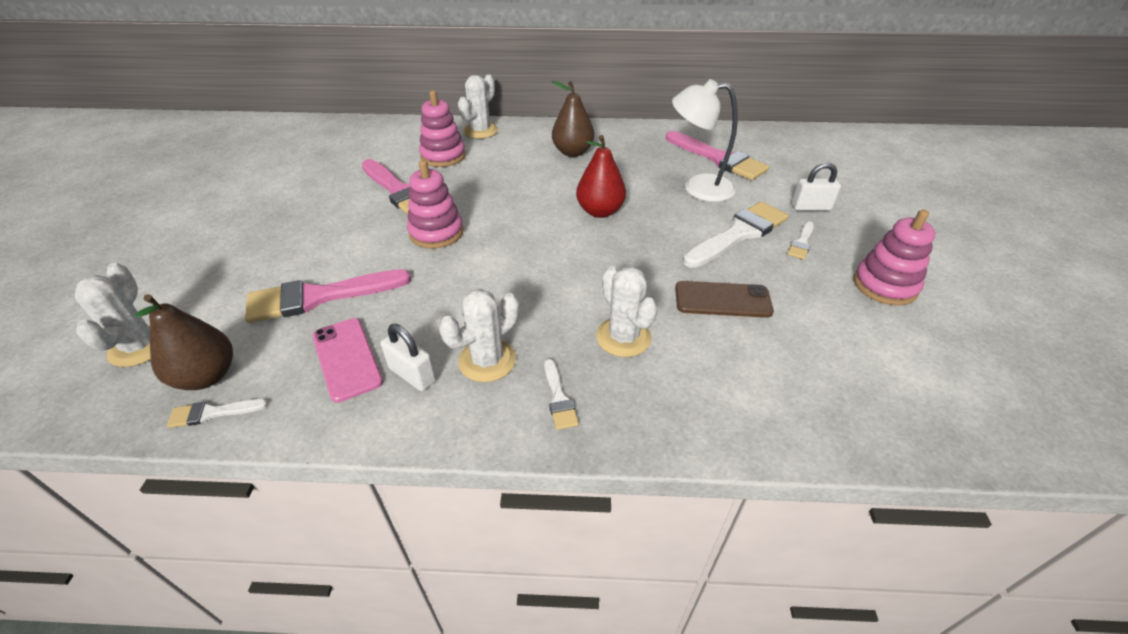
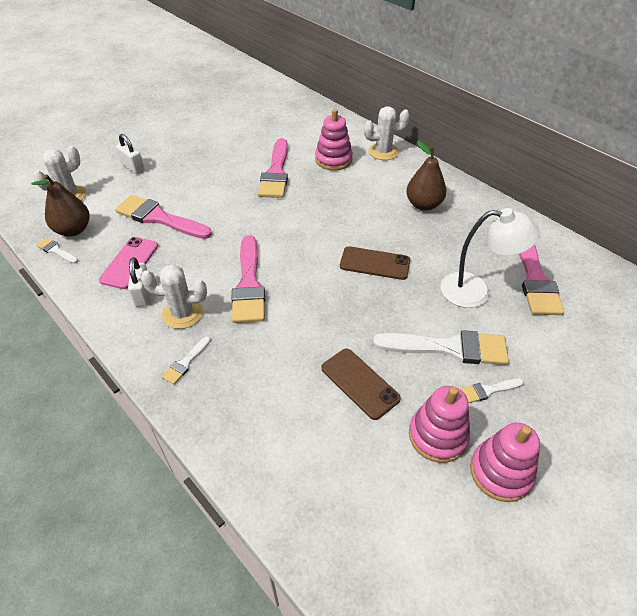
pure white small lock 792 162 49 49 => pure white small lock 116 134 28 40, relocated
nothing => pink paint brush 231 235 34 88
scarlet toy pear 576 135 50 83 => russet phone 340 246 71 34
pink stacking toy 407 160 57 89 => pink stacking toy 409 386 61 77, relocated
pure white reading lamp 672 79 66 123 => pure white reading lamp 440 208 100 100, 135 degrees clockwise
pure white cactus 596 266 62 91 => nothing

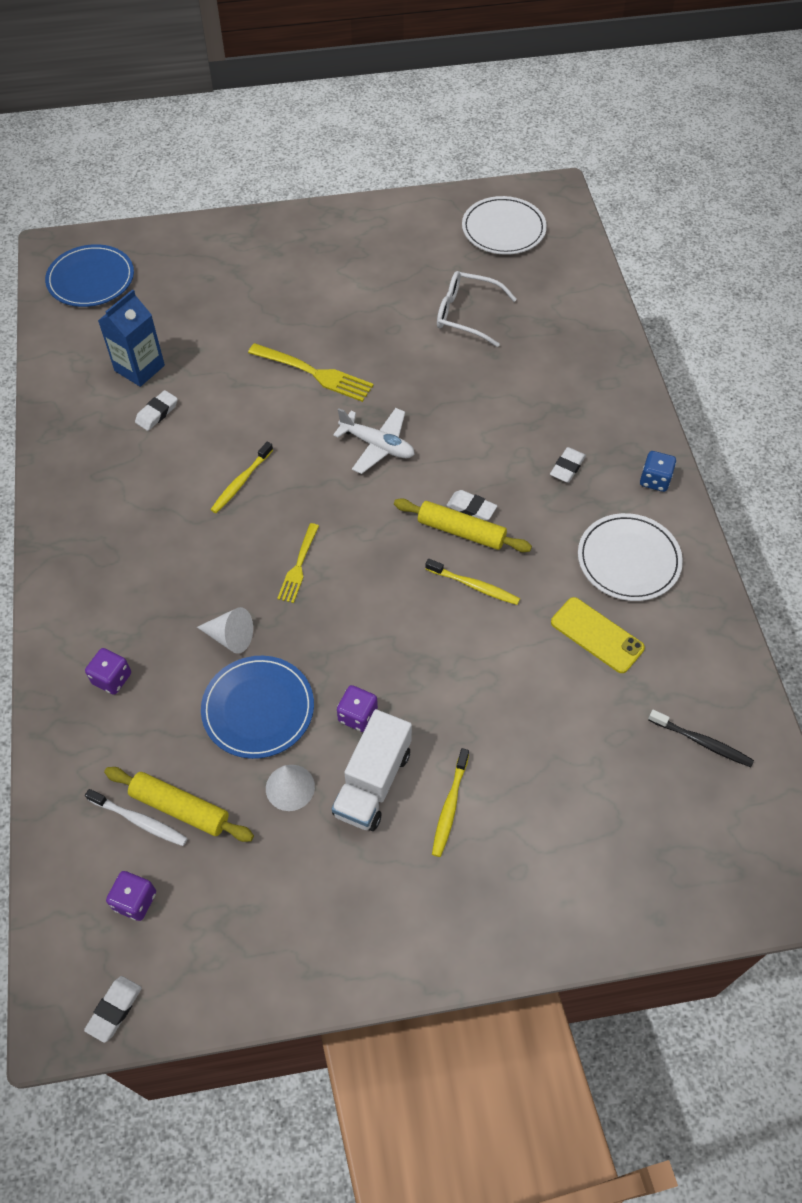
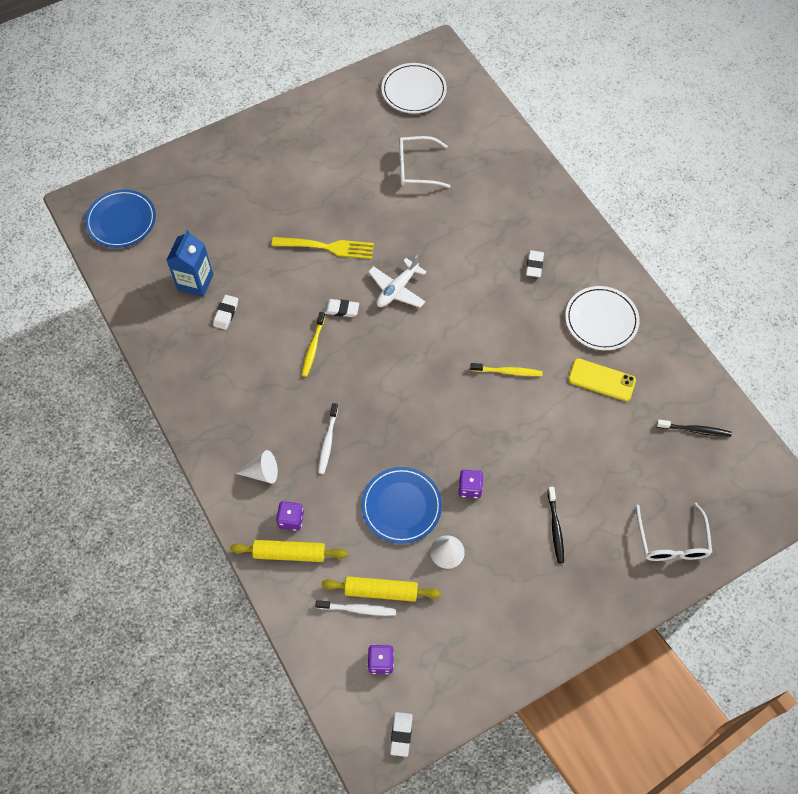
bright yellow pastry roller 394 498 138 54 => bright yellow pastry roller 230 540 118 22, relocated
pure white cone 197 607 56 47 => pure white cone 235 450 43 34, relocated
nothing => pure white tooth brush 318 403 20 71
pure white eraser 446 490 51 31 => pure white eraser 323 299 36 18, relocated
pure white plane 333 408 82 66 => pure white plane 368 255 59 52, 120 degrees clockwise
bright yellow tooth brush 432 748 37 109 => jet-black tooth brush 548 487 16 76
nothing => pure white eyeglasses 636 503 76 58
bright yellow dinner fork 277 523 42 80 => nothing
pure white truck 332 709 80 122 => nothing
blue game die 640 451 36 41 => nothing

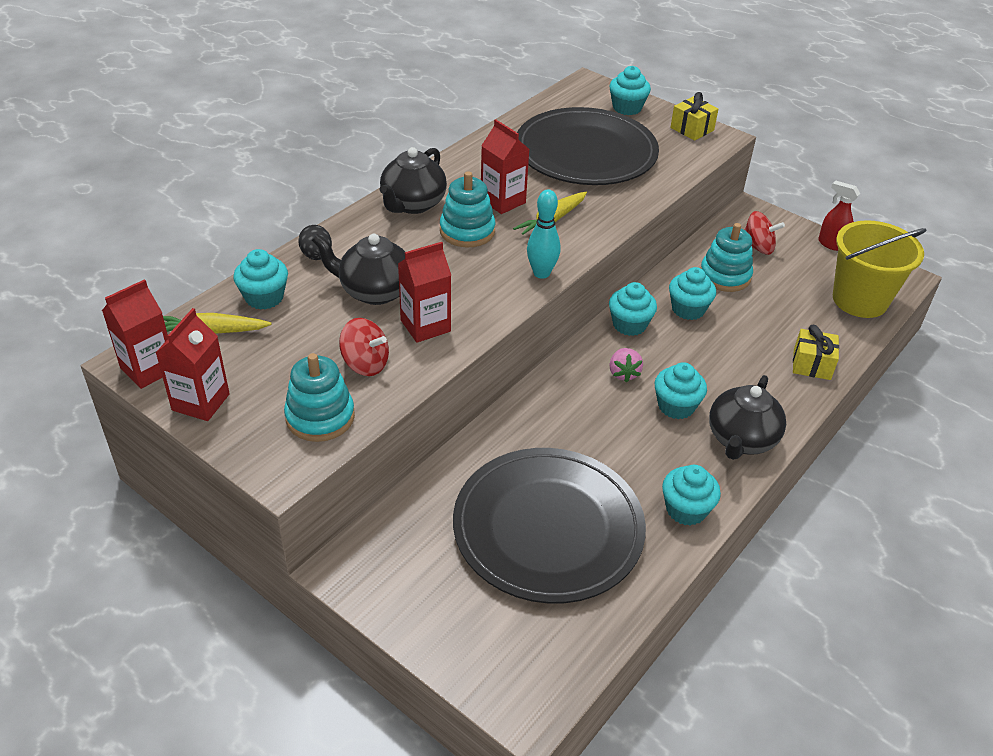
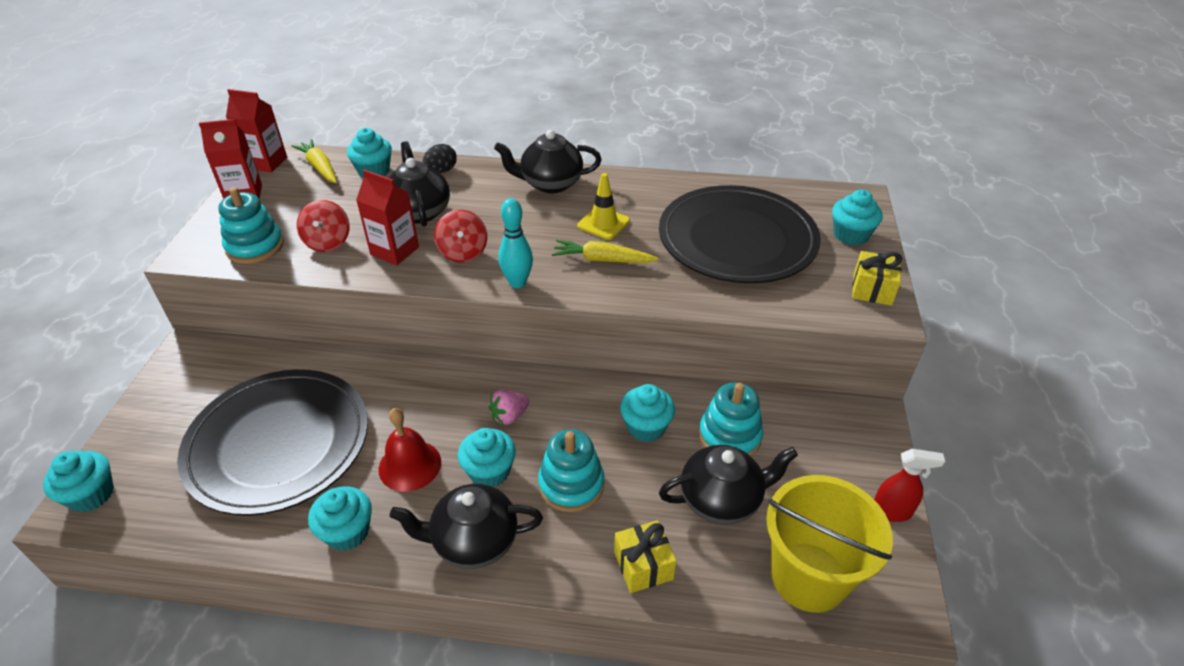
teal fairy cake 609 282 48 54 => teal fairy cake 43 451 71 61, relocated
nothing => scarlet school bell 379 408 62 84
scarlet whirligig 745 211 40 44 => scarlet whirligig 434 210 53 52, relocated
teal stacking toy 440 171 55 76 => teal stacking toy 538 429 66 83, relocated
scarlet milk carton 481 119 48 95 => bright yellow safety cone 577 173 53 67
nothing => jet-black china teapot 659 445 139 80
scarlet spray bottle 818 180 42 71 => scarlet spray bottle 874 449 71 73, 90 degrees clockwise

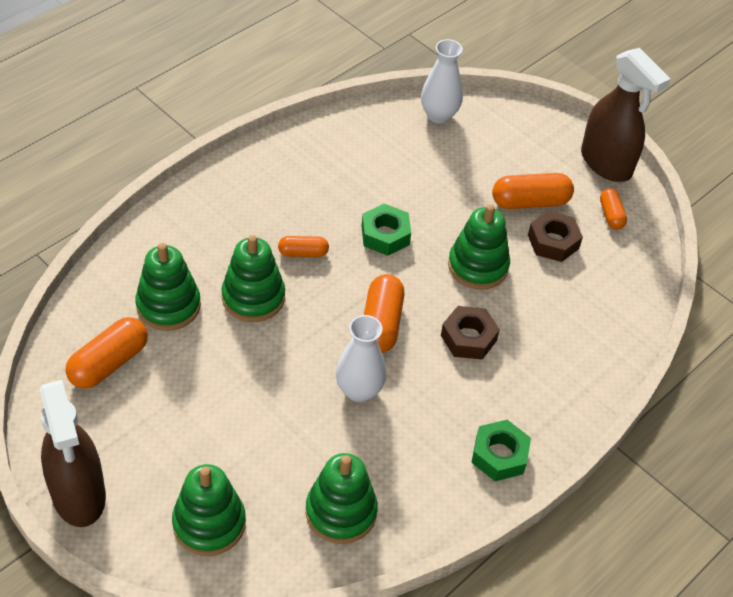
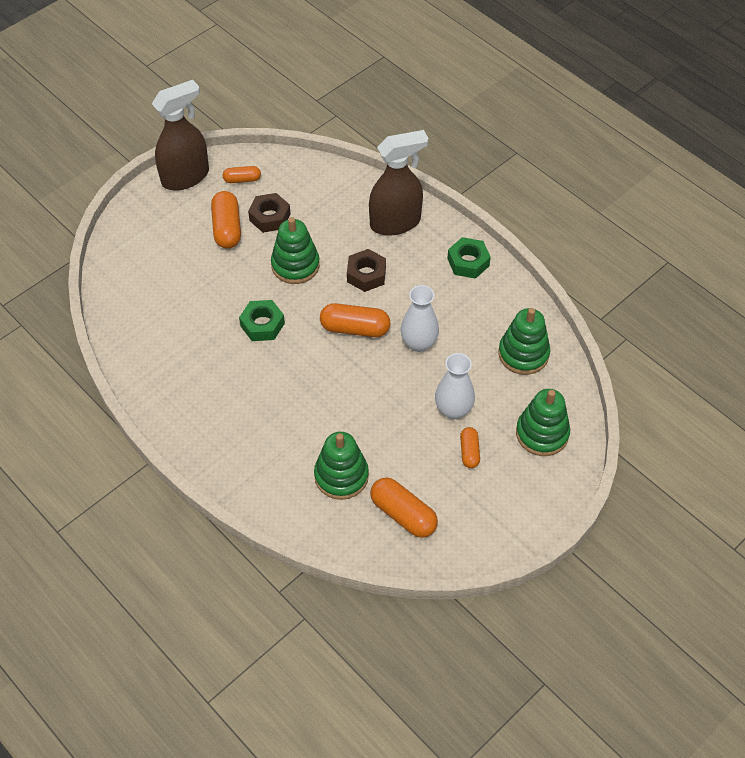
russet spray bottle 40 380 66 147 => russet spray bottle 369 130 60 106, relocated
pure white flower vase 421 39 42 84 => pure white flower vase 435 353 40 66, relocated
orange pill 278 236 51 21 => orange pill 460 427 20 41, relocated
green stacking toy 221 235 64 87 => nothing

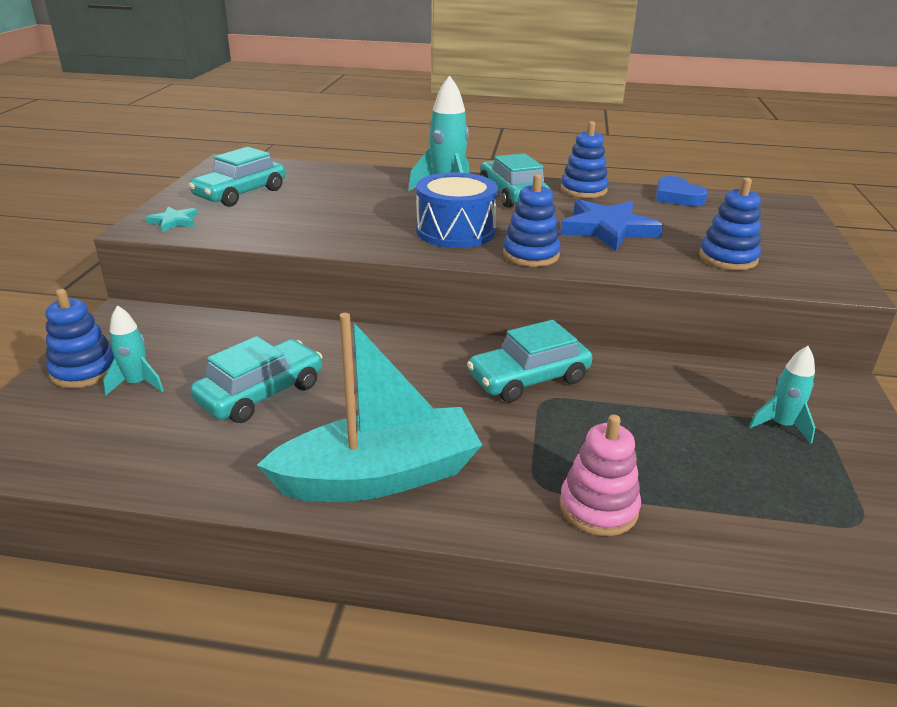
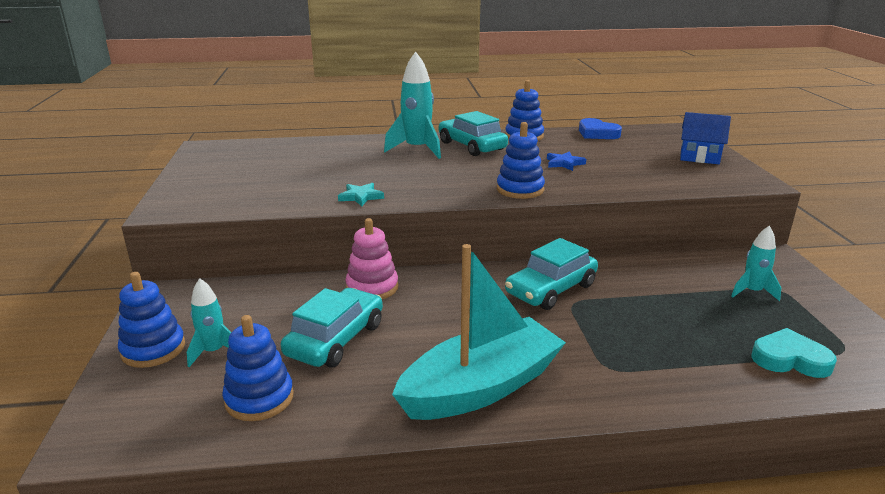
blue stacking toy 699 178 62 92 => blue stacking toy 222 315 72 106, relocated
teal star 146 207 51 25 => teal star 338 183 46 23, relocated
pink stacking toy 559 414 82 122 => pink stacking toy 346 218 52 81, relocated
blue star 560 199 103 52 => blue star 547 151 39 20, x0.50
nothing => blue toy house 680 112 51 52
nothing => teal love heart 751 328 86 50
teal toy car 189 147 96 60 => nothing
blue snare drum 416 172 82 76 => nothing

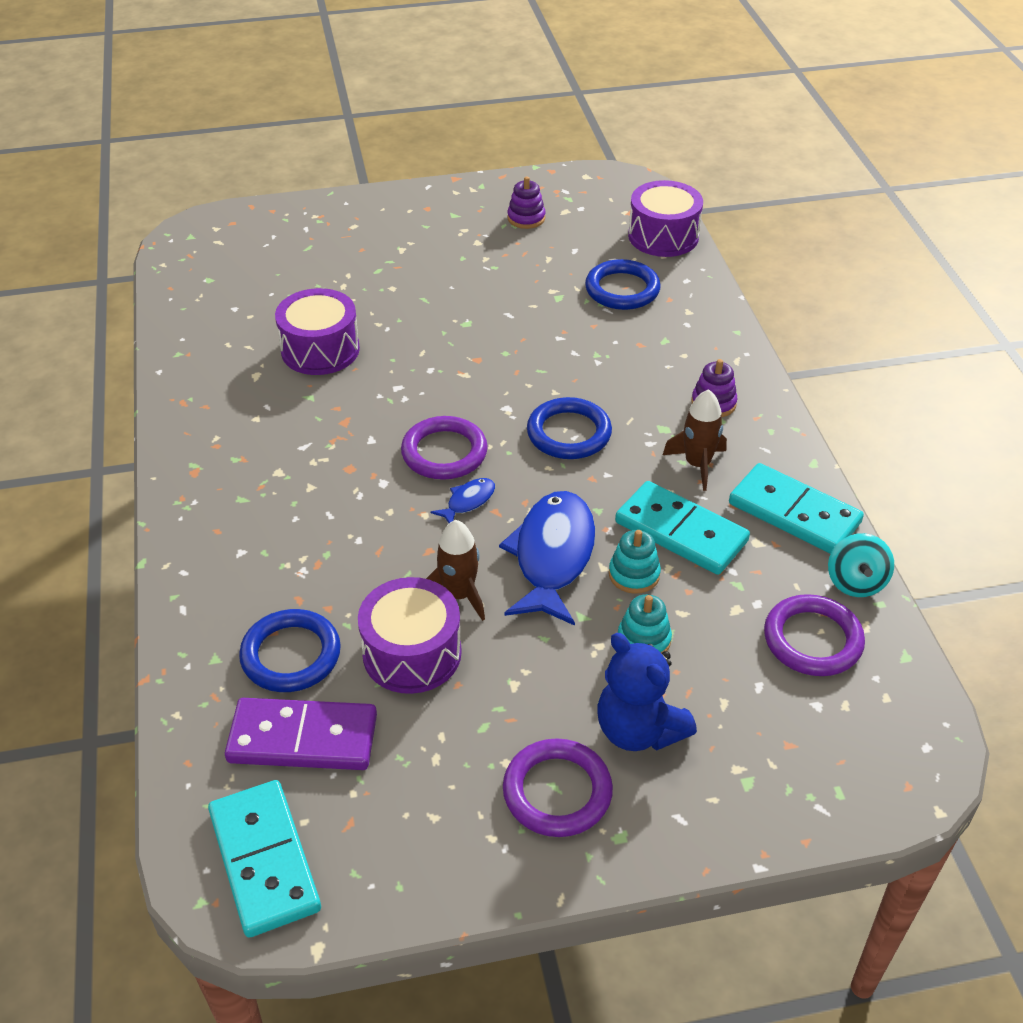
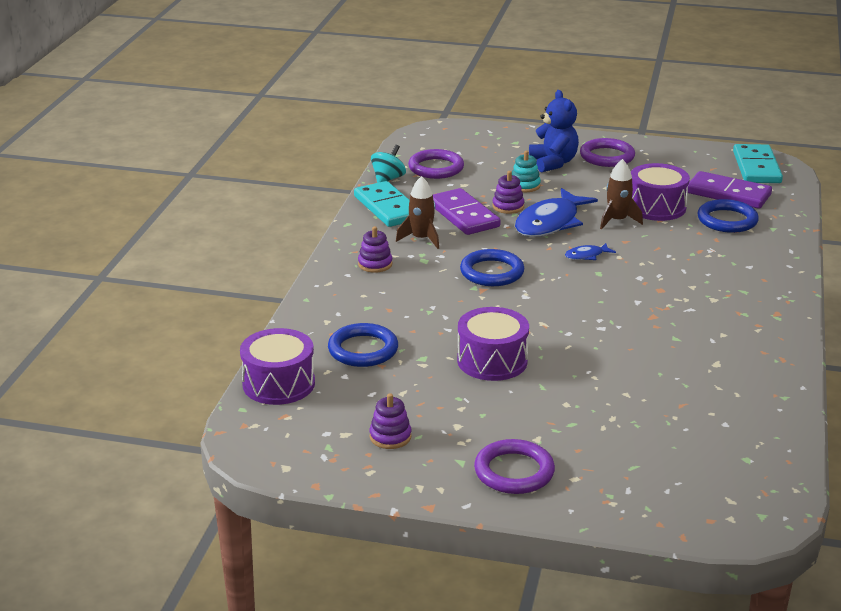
teal domino 615 481 135 94 => violet domino 433 188 68 47
violet snare drum 275 288 85 87 => violet snare drum 457 307 72 74, relocated
violet ring 401 416 87 64 => violet ring 474 439 81 55, relocated
teal stacking toy 609 530 52 64 => violet stacking toy 492 171 32 43

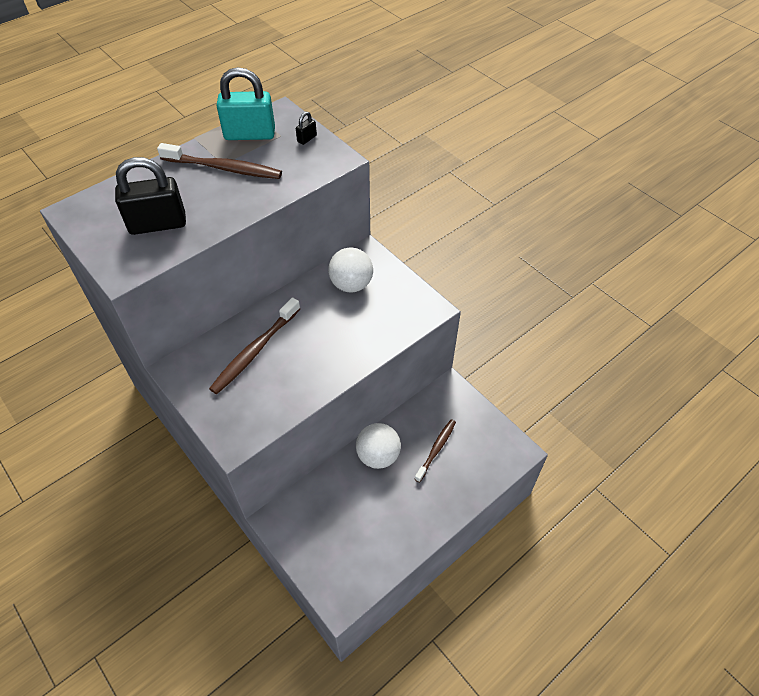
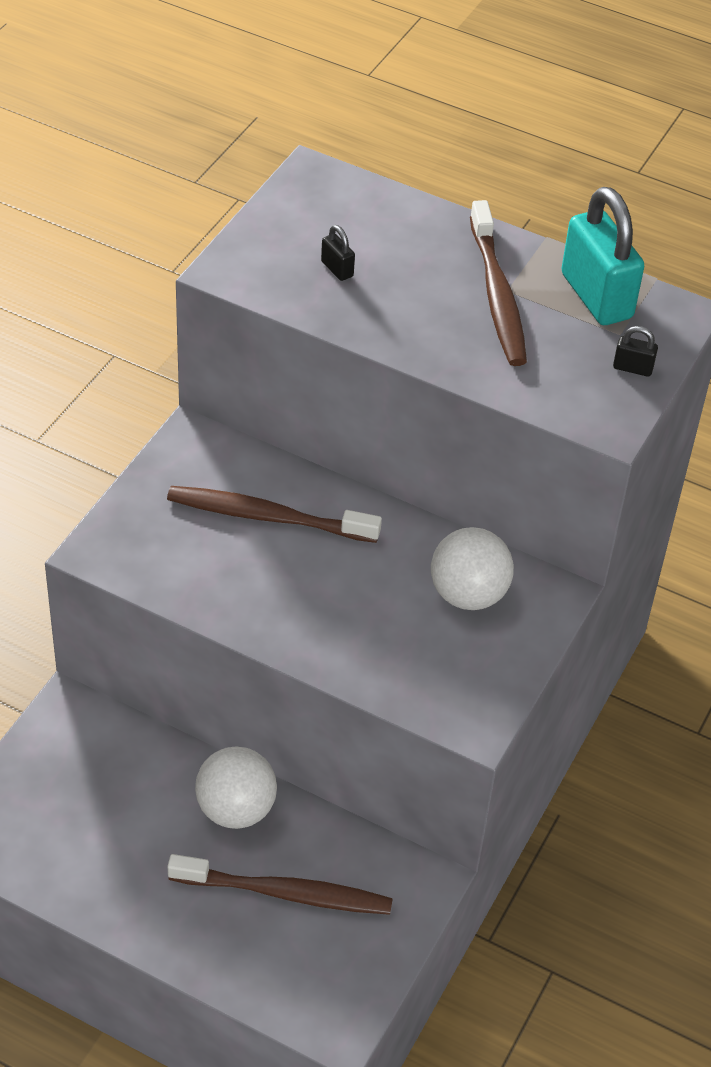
russet tooth brush 415 419 41 64 => russet tooth brush 167 854 226 61, x1.54
jet-black small lock 115 157 71 78 => jet-black small lock 321 225 34 56, x0.42

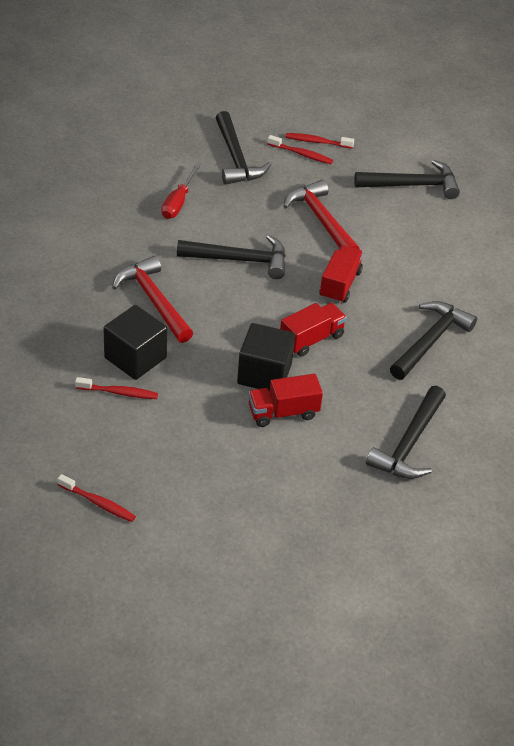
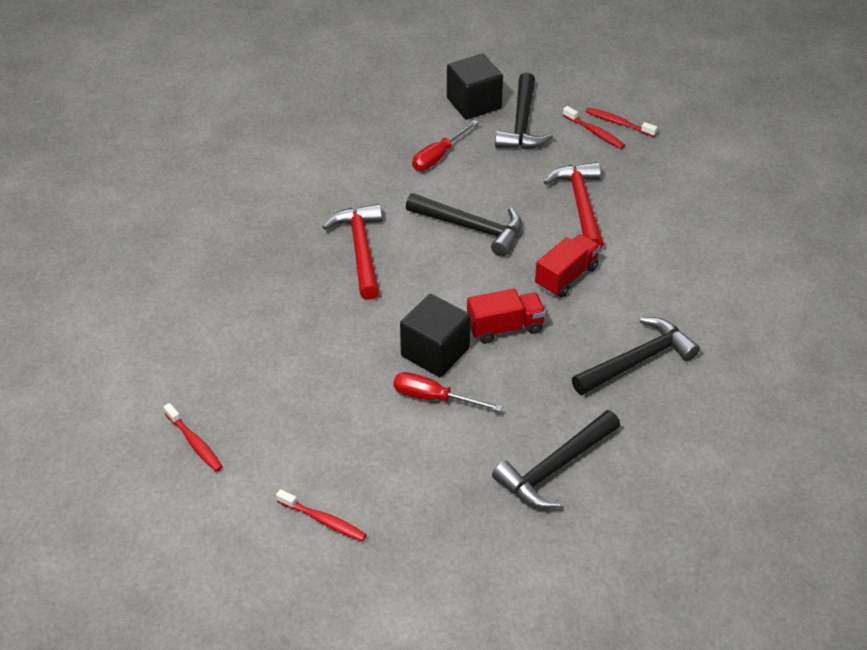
scarlet tooth brush 75 377 83 22 => scarlet tooth brush 276 489 91 53, relocated
scarlet truck 248 374 75 53 => scarlet hand screwdriver 393 372 110 40
jet-black block 103 305 64 75 => jet-black block 447 54 56 66, relocated
jet-black hammer 354 160 106 39 => nothing

